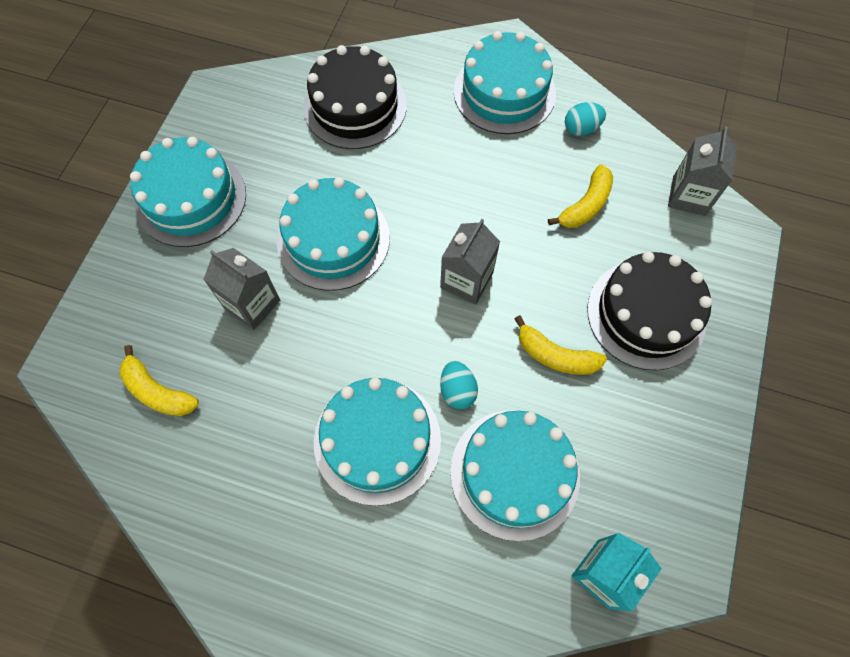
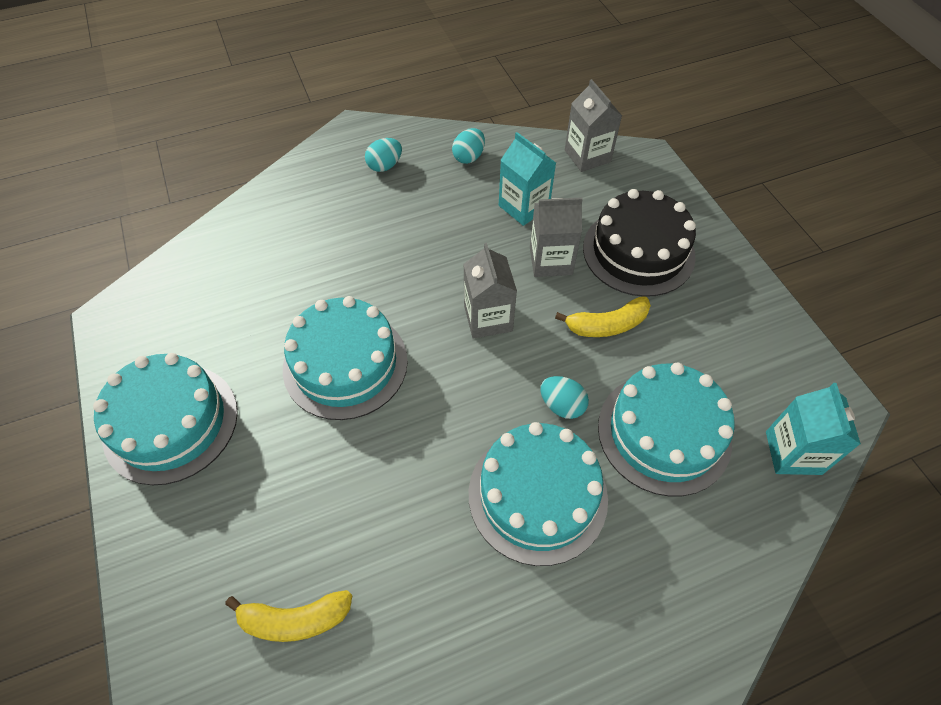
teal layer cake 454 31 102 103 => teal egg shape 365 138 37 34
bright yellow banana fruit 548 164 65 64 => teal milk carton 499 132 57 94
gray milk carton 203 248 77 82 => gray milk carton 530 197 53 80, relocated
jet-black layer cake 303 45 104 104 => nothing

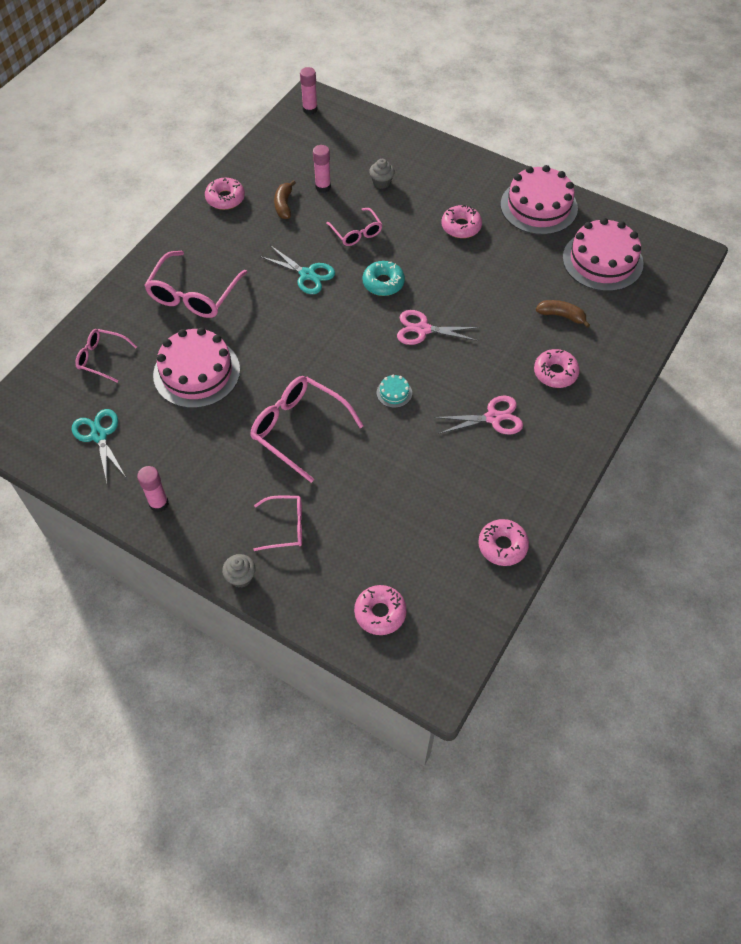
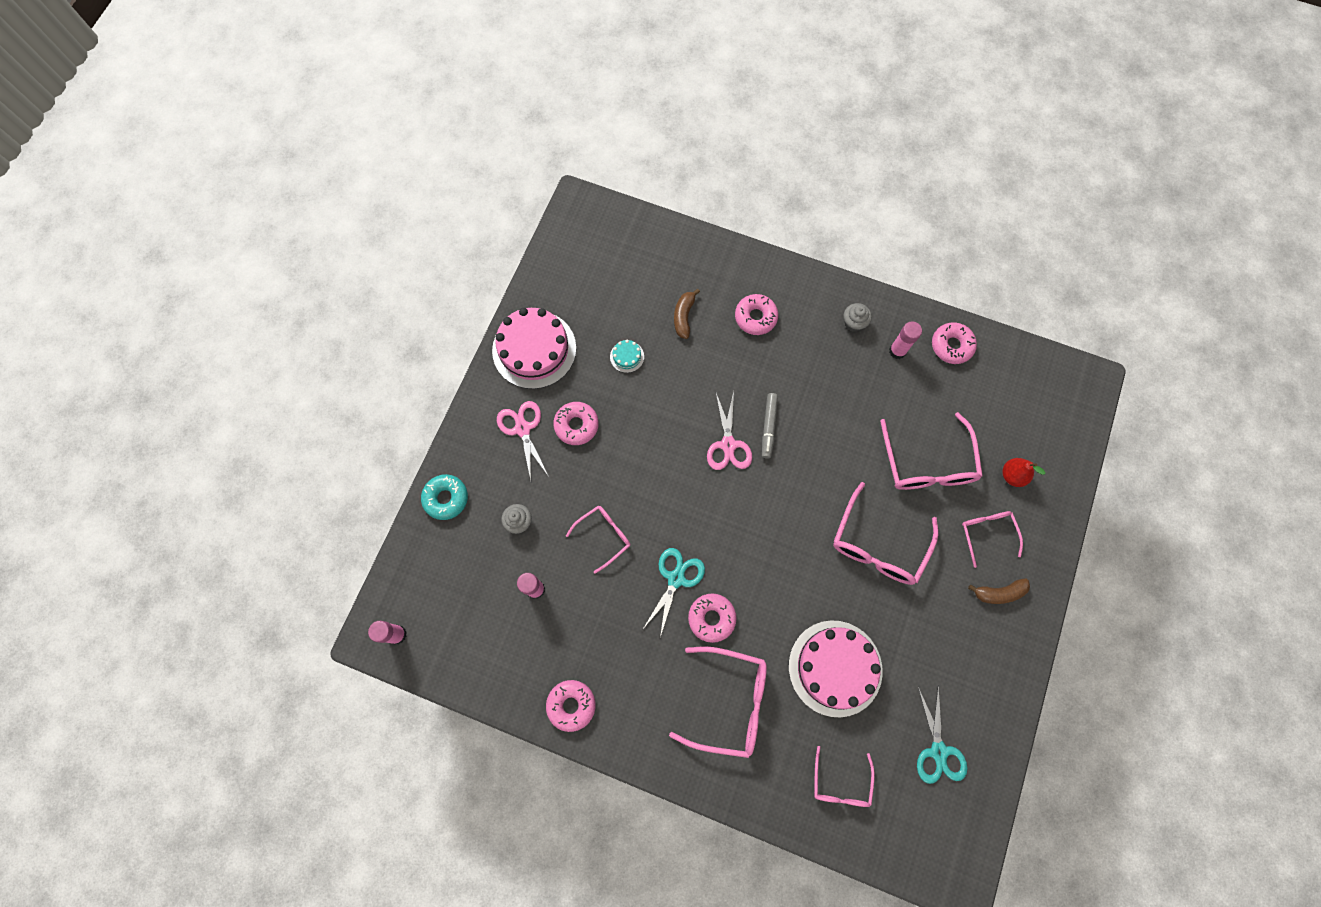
teal doughnut 362 261 43 35 => teal doughnut 421 474 47 46, relocated
pink scissors 434 396 89 39 => pink scissors 497 401 52 79, relocated
teal layer cake 377 374 35 34 => teal layer cake 610 340 34 33, relocated
pink doughnut 354 585 53 50 => pink doughnut 688 593 49 50, relocated
nothing => gray felt pen 762 393 16 66
gray fairy cake 222 554 33 34 => gray fairy cake 844 303 28 29, relocated
nothing => pink eyeglasses 880 412 103 78
pink stick of glue 137 466 32 46 => pink stick of glue 889 321 33 38, relocated
teal scissors 72 409 54 73 => teal scissors 917 686 50 98, 60 degrees counterclockwise
russet banana fruit 274 180 22 39 => russet banana fruit 968 578 62 26, relocated
nothing => scarlet toy pear 1002 458 43 29
pink layer cake 563 218 80 73 => nothing

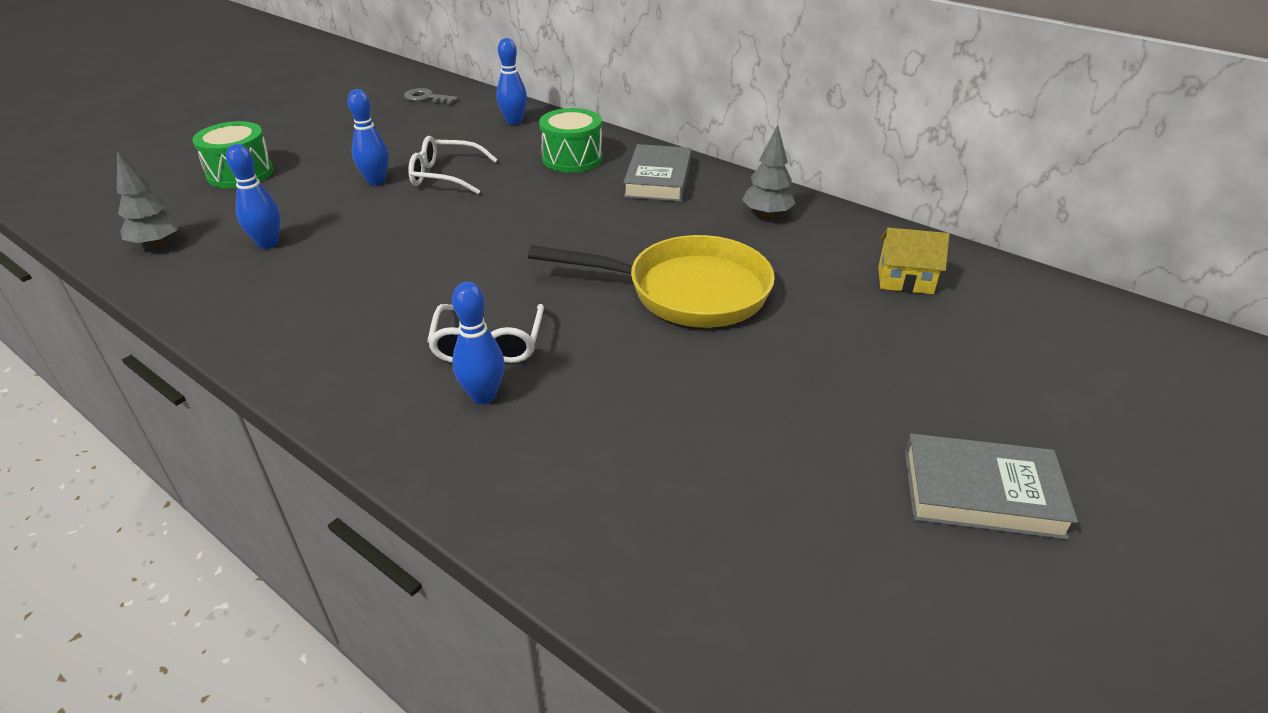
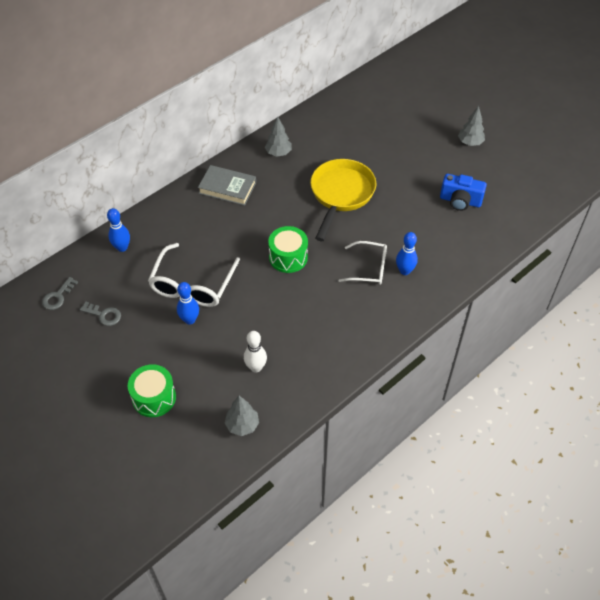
nothing => gray key 80 302 41 24
pure white eyeglasses 408 136 90 58 => pure white eyeglasses 148 243 92 64, x1.55
blue bowling pin 226 144 55 105 => pure white bowling pin 244 331 23 41
green snare drum 539 108 64 64 => green snare drum 268 226 40 47, relocated
nothing => blue camera 440 174 47 37
gray hardback 905 434 173 106 => gray toy tree 458 106 27 40
bright yellow toy house 878 228 71 66 => nothing

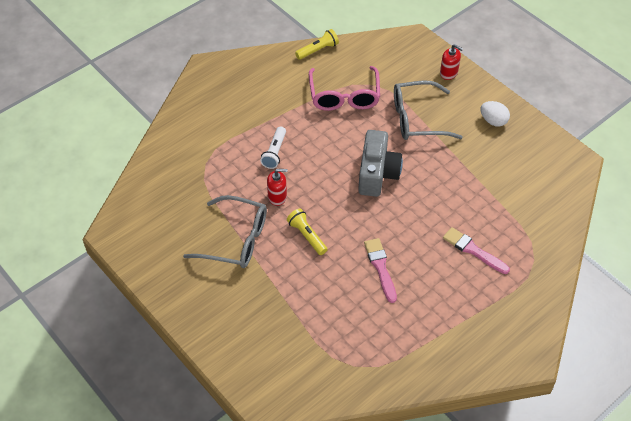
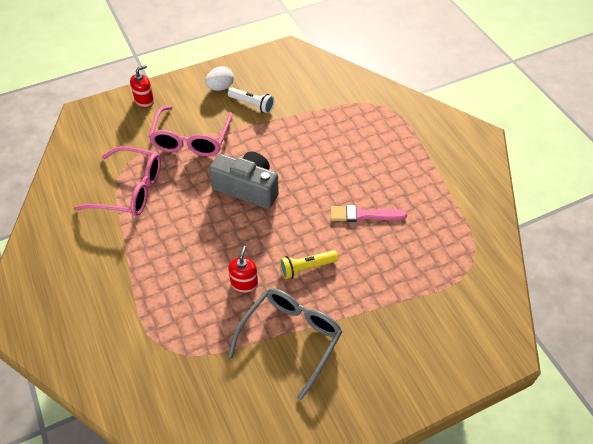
gray eyeglasses 394 81 69 59 => pink eyeglasses 149 106 84 50
pure white pocket torch 260 126 26 43 => pure white pocket torch 228 88 46 25, relocated
bright yellow pocket torch 295 29 44 31 => nothing
pink paint brush 443 227 67 47 => nothing

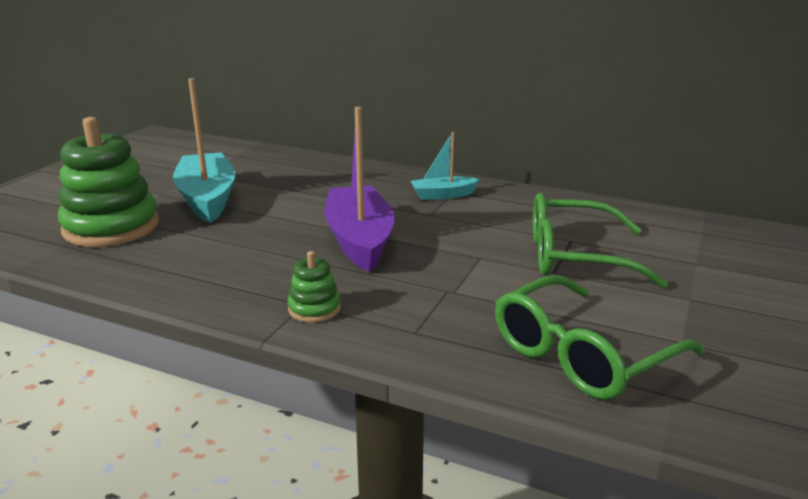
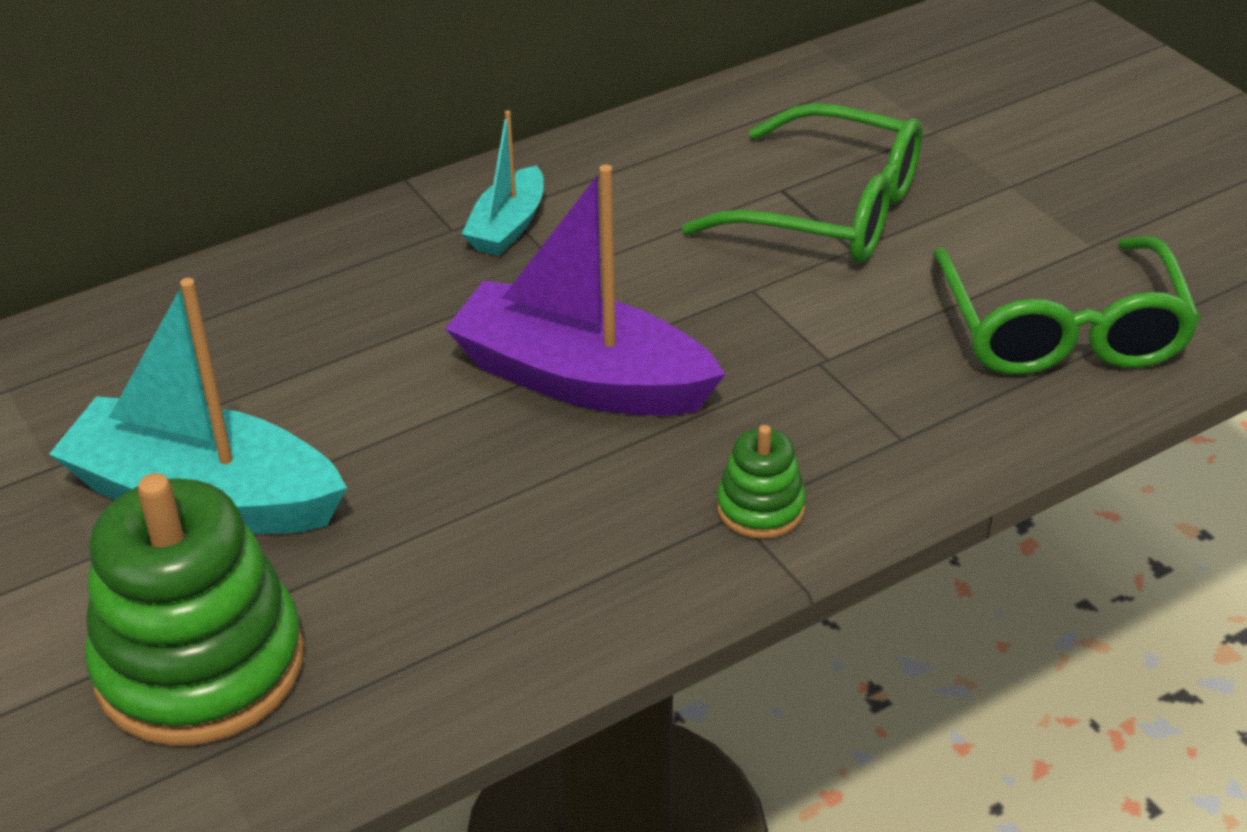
green eyeglasses 533 193 136 95 => green eyeglasses 682 103 241 160, 105 degrees counterclockwise

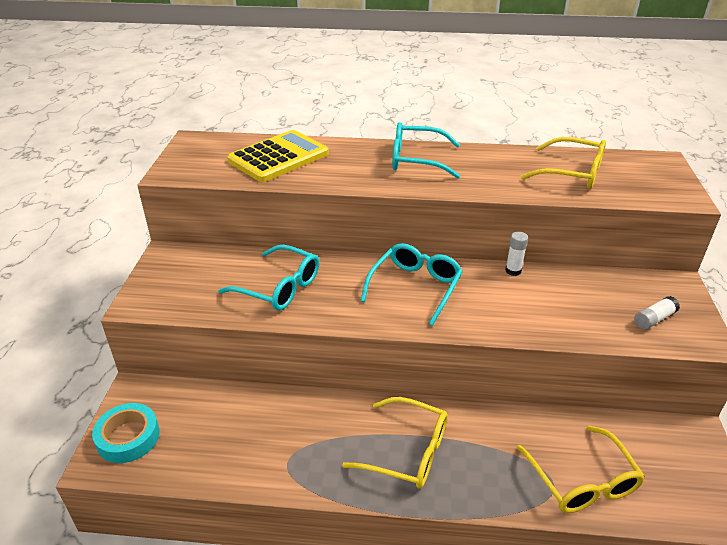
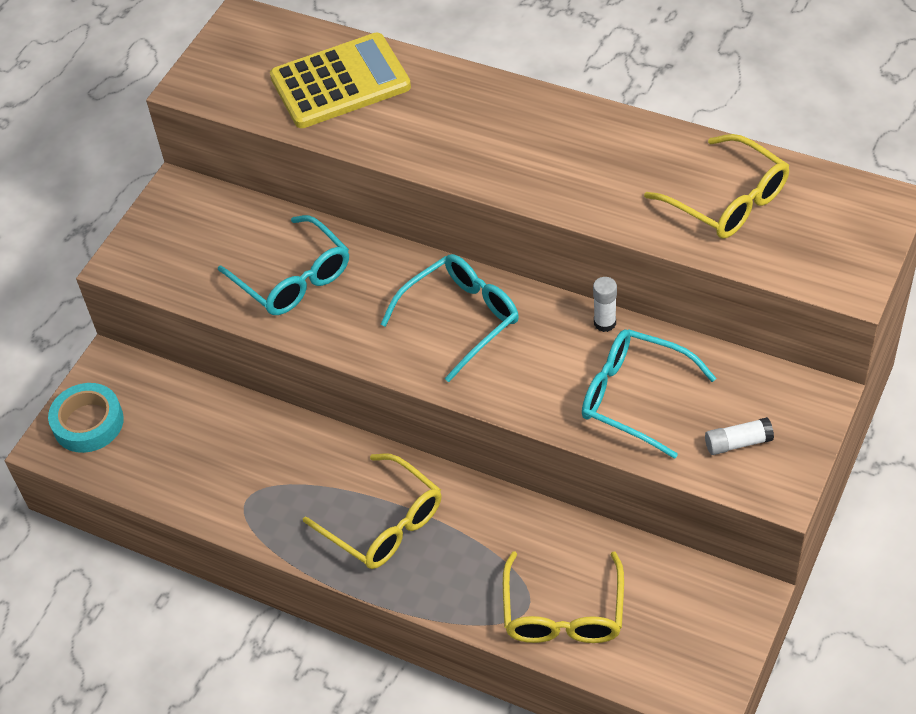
teal eyeglasses 392 122 68 57 => teal eyeglasses 582 329 134 130, relocated

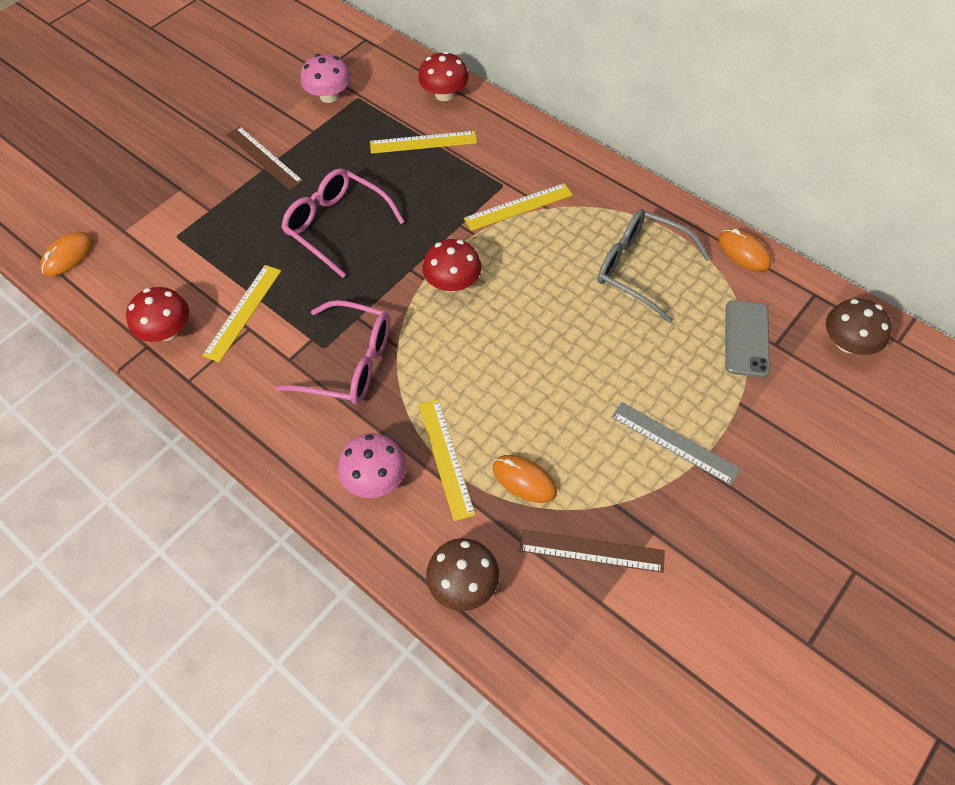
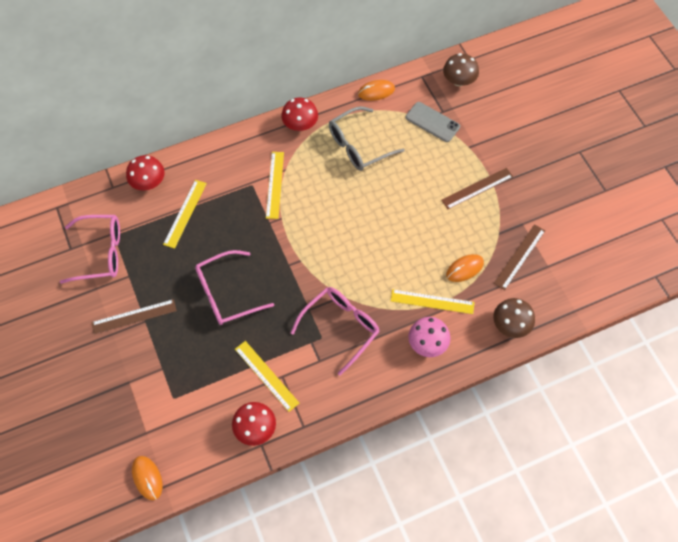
pink fungus 300 54 51 49 => pink eyeglasses 60 215 60 69
scarlet fungus 423 239 59 53 => scarlet fungus 281 98 37 33, relocated
gray measuring stick 611 402 130 84 => russet measuring stick 441 168 72 41

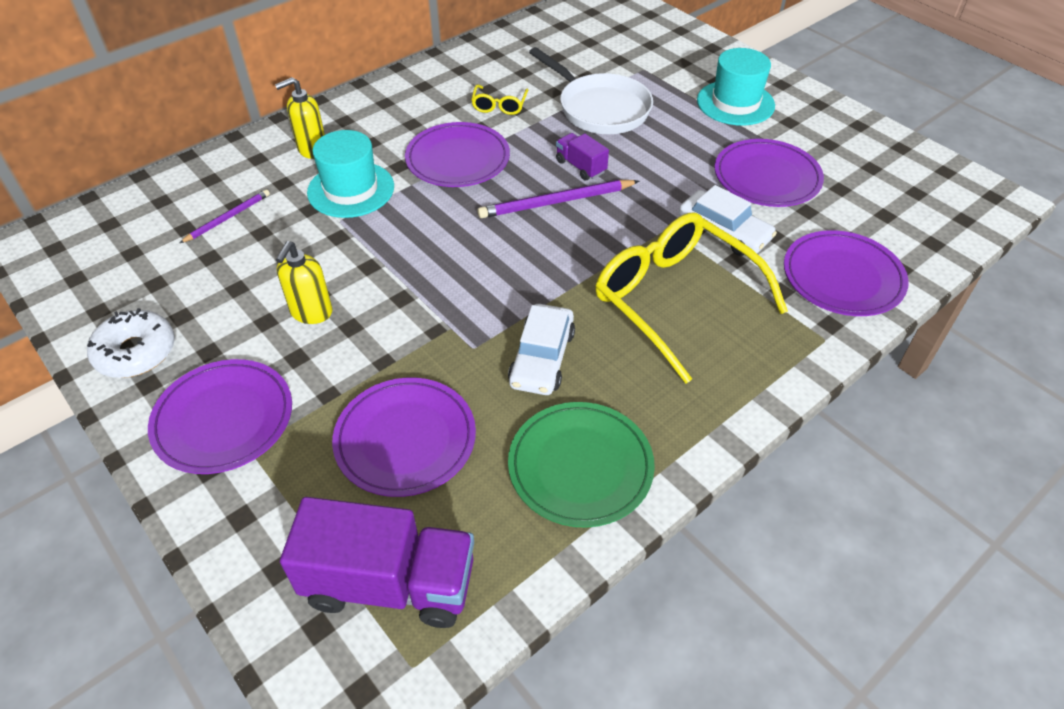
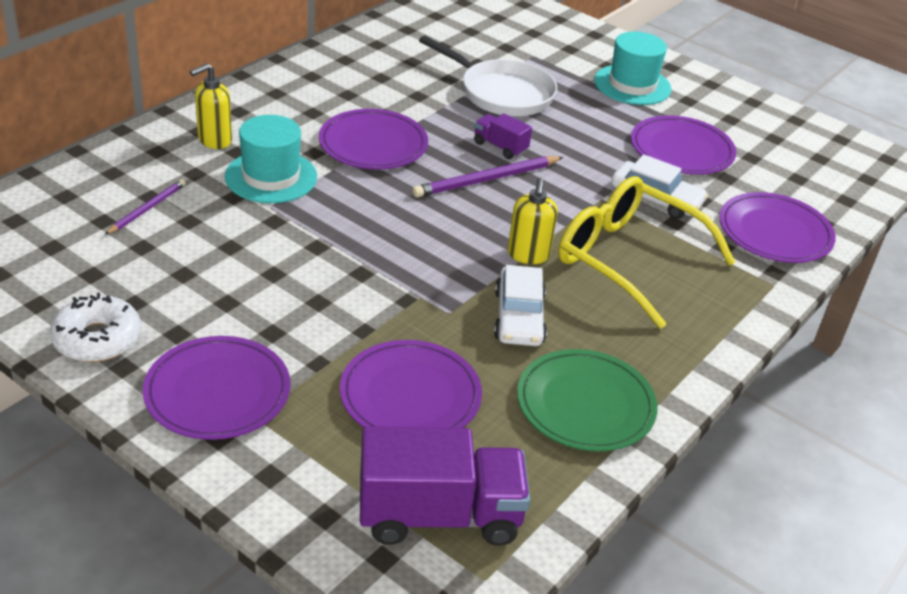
bright yellow pump bottle 276 241 56 83 => bright yellow pump bottle 508 178 50 86, relocated
bright yellow eyeglasses 471 84 57 31 => nothing

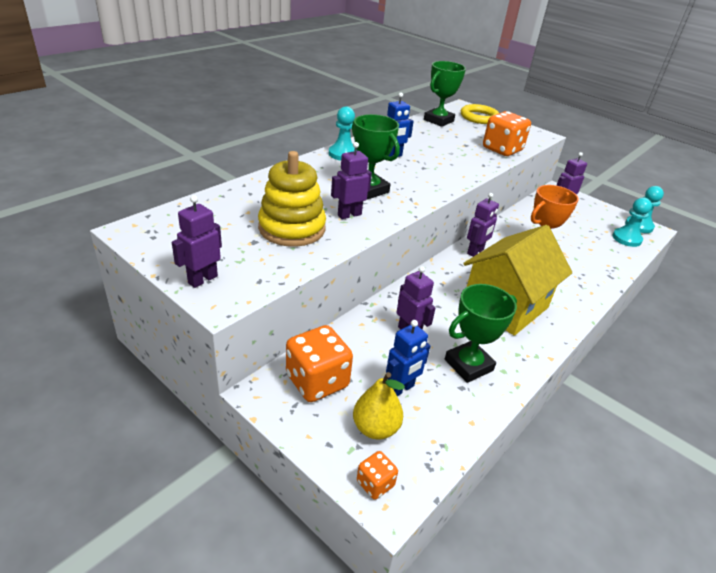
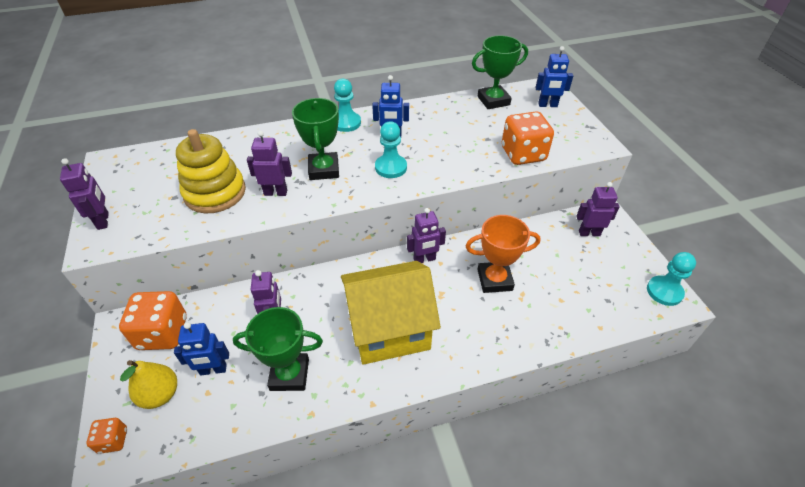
violet toy robot 172 195 50 93 => violet toy robot 60 158 49 72, 90 degrees clockwise
teal game pawn 613 198 39 49 => teal game pawn 375 121 32 57, relocated
bright yellow ring 461 104 38 20 => blue toy robot 535 46 38 61

